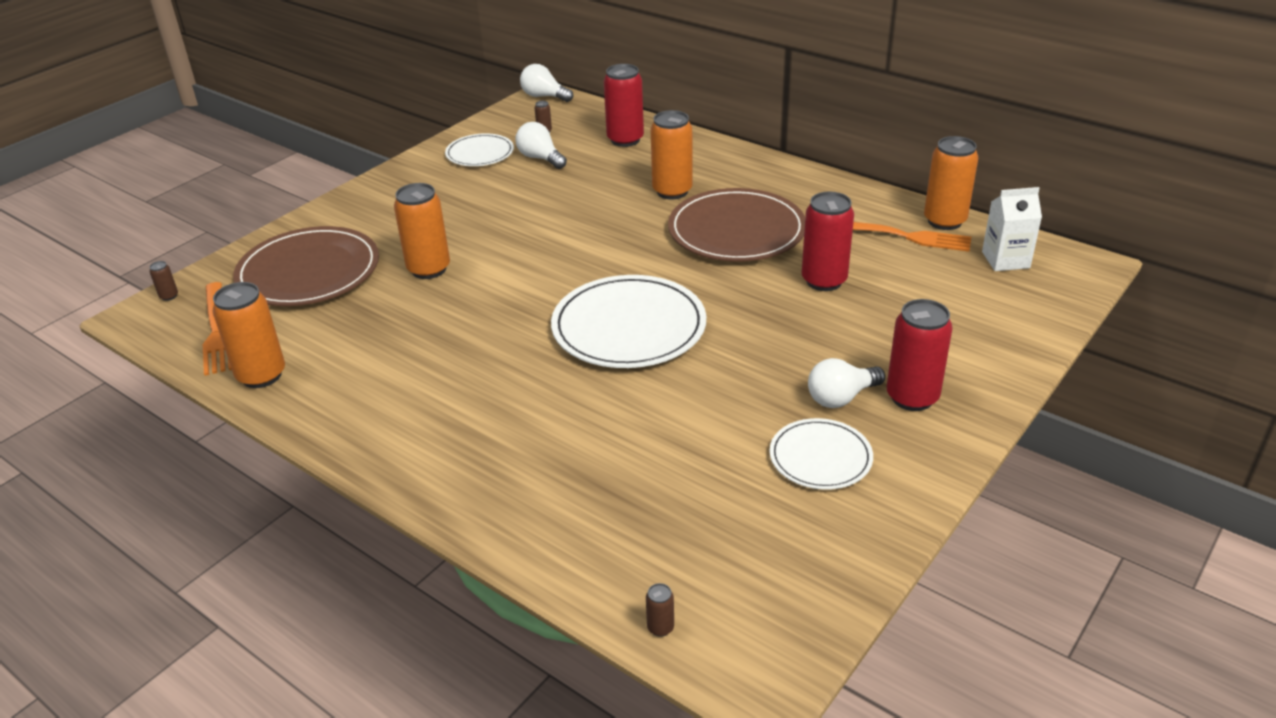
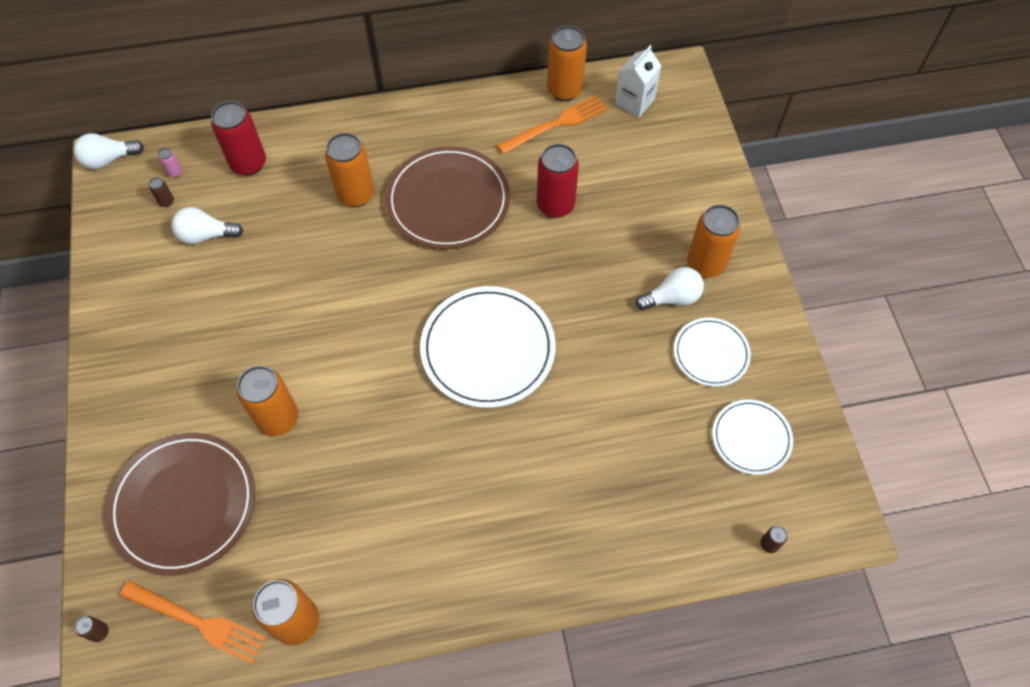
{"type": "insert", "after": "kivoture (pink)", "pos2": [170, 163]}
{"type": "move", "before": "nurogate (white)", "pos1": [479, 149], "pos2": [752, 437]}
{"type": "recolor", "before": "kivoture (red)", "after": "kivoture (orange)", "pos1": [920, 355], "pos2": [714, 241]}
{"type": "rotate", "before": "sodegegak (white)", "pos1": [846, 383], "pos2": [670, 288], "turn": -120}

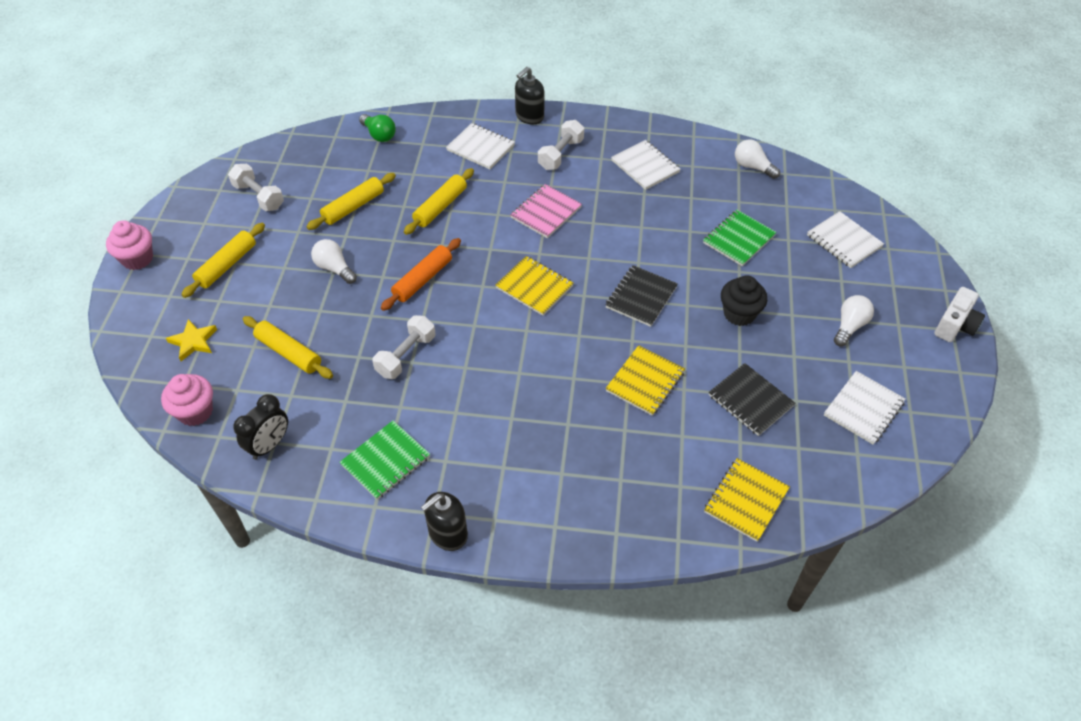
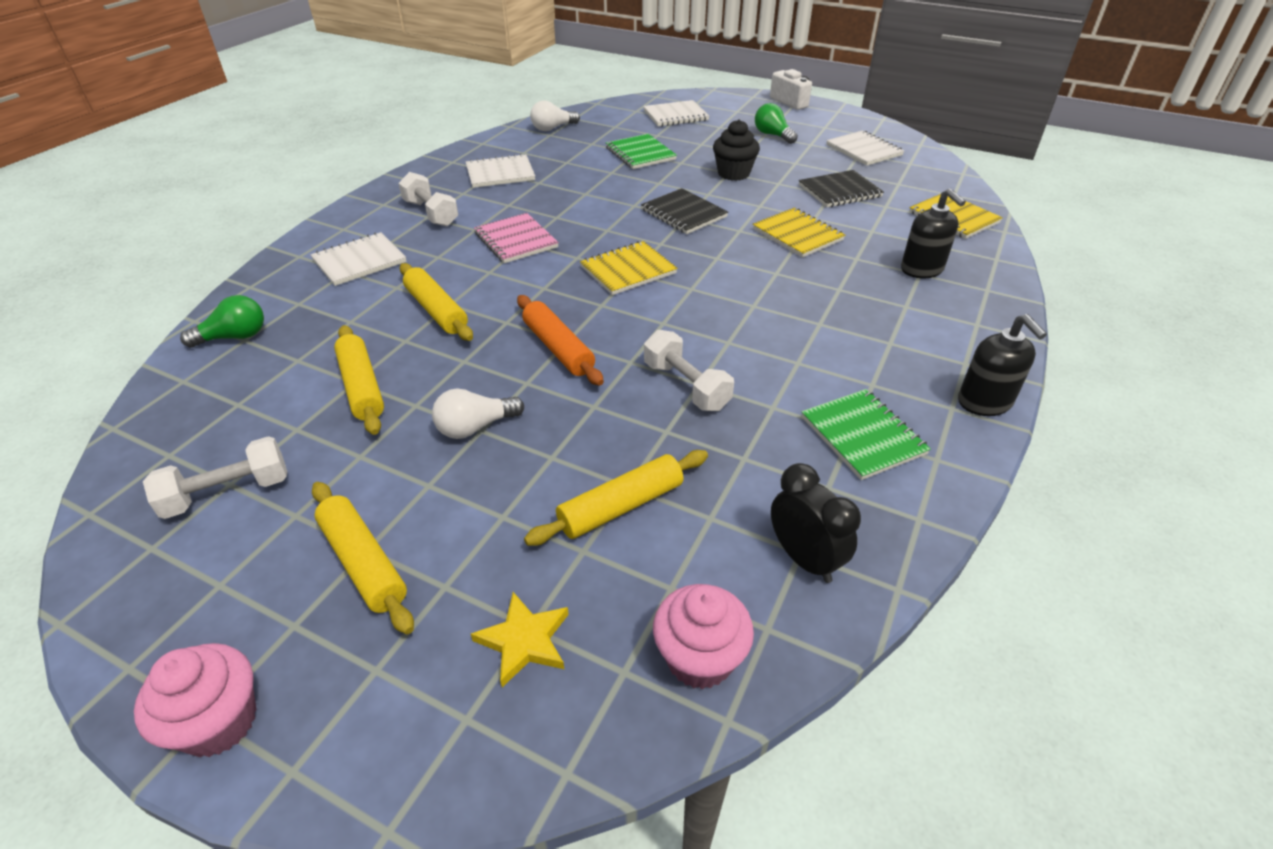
{"type": "move", "before": "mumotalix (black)", "pos1": [529, 95], "pos2": [933, 233]}
{"type": "recolor", "before": "sodegegak (white)", "after": "sodegegak (green)", "pos1": [854, 320], "pos2": [776, 123]}

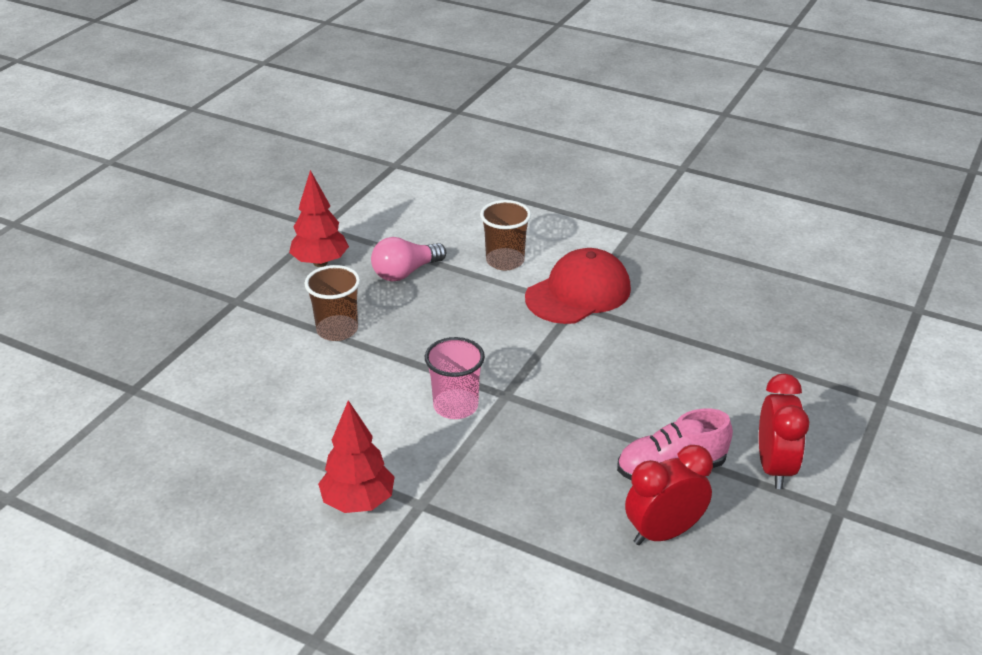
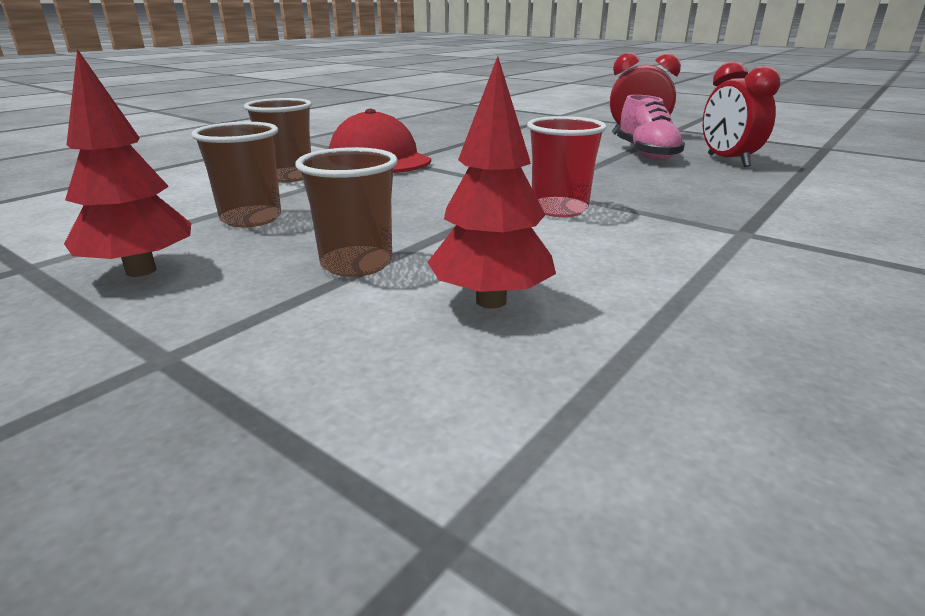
{"type": "move", "before": "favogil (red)", "pos1": [356, 456], "pos2": [491, 182]}
{"type": "replace", "before": "sodegegak (pink)", "after": "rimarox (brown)", "pos1": [408, 259], "pos2": [236, 175]}
{"type": "recolor", "before": "rimarox (pink)", "after": "rimarox (red)", "pos1": [455, 378], "pos2": [566, 166]}

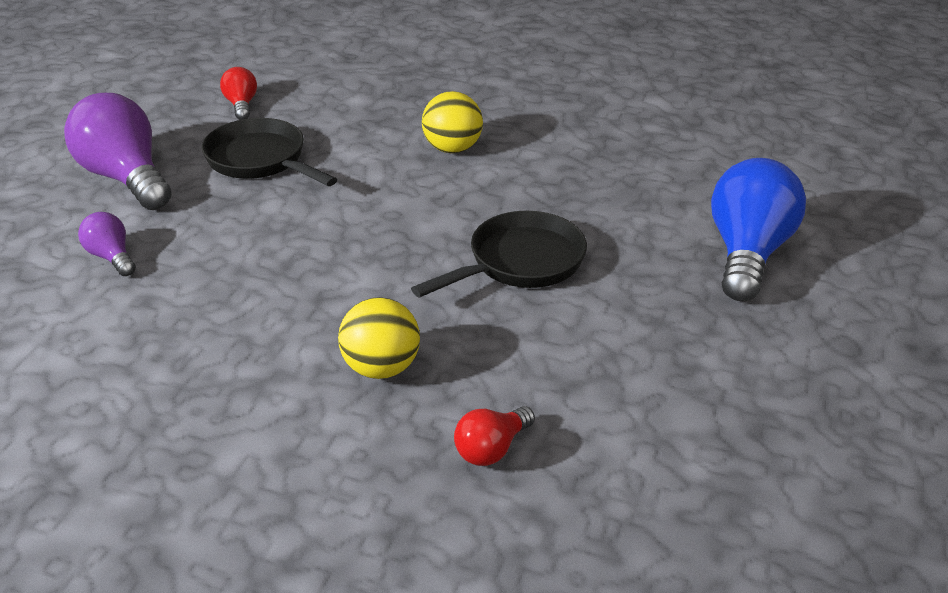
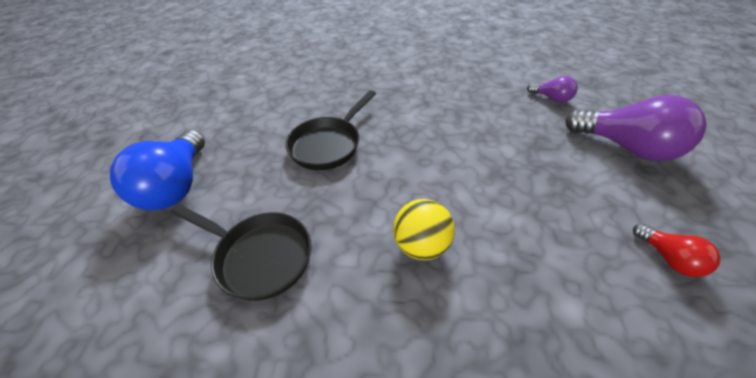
{"type": "delete", "before": "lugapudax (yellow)", "pos1": [379, 338]}
{"type": "delete", "before": "sodegegak (red)", "pos1": [494, 436]}
{"type": "move", "before": "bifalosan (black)", "pos1": [269, 152], "pos2": [241, 252]}

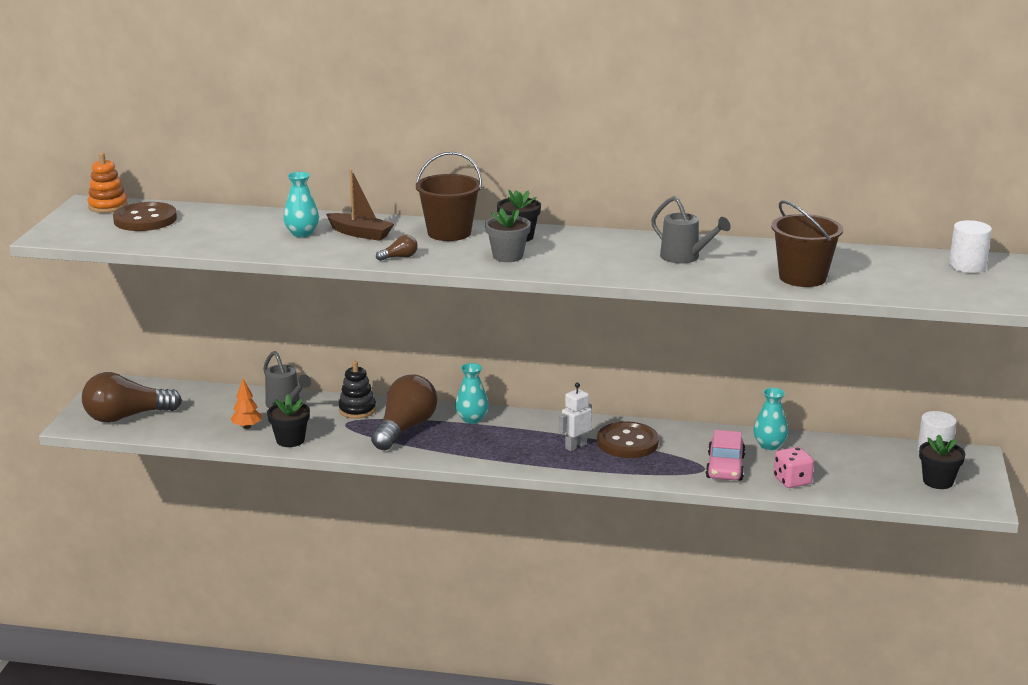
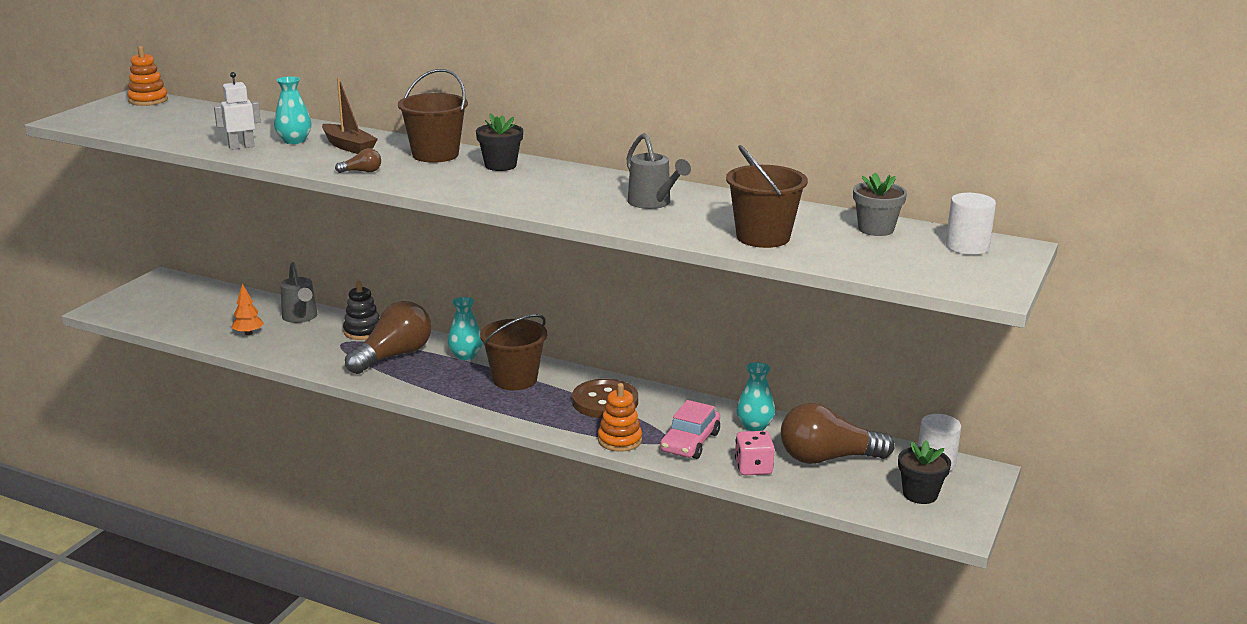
{"type": "delete", "before": "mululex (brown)", "pos1": [145, 216]}
{"type": "delete", "before": "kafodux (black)", "pos1": [288, 421]}
{"type": "insert", "after": "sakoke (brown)", "pos2": [513, 352]}
{"type": "insert", "after": "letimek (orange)", "pos2": [620, 417]}
{"type": "move", "before": "sodegegak (brown)", "pos1": [132, 397], "pos2": [838, 433]}
{"type": "move", "before": "kafodux (grey)", "pos1": [508, 235], "pos2": [880, 204]}
{"type": "move", "before": "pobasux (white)", "pos1": [575, 417], "pos2": [237, 111]}

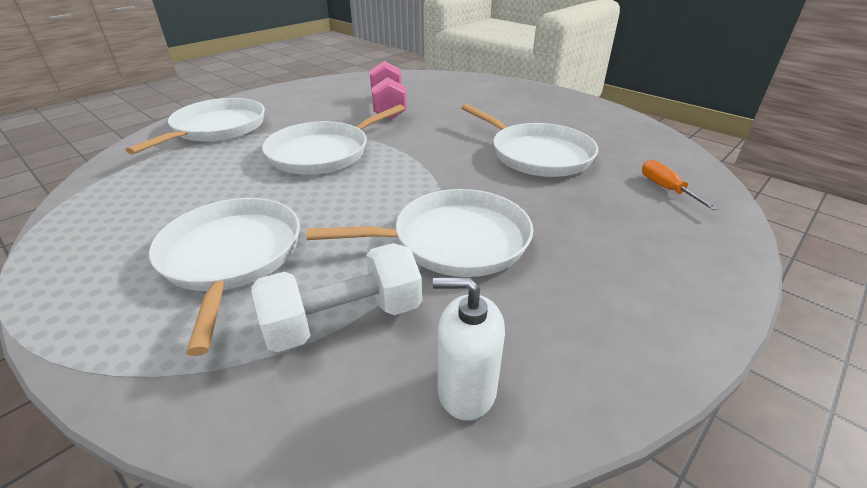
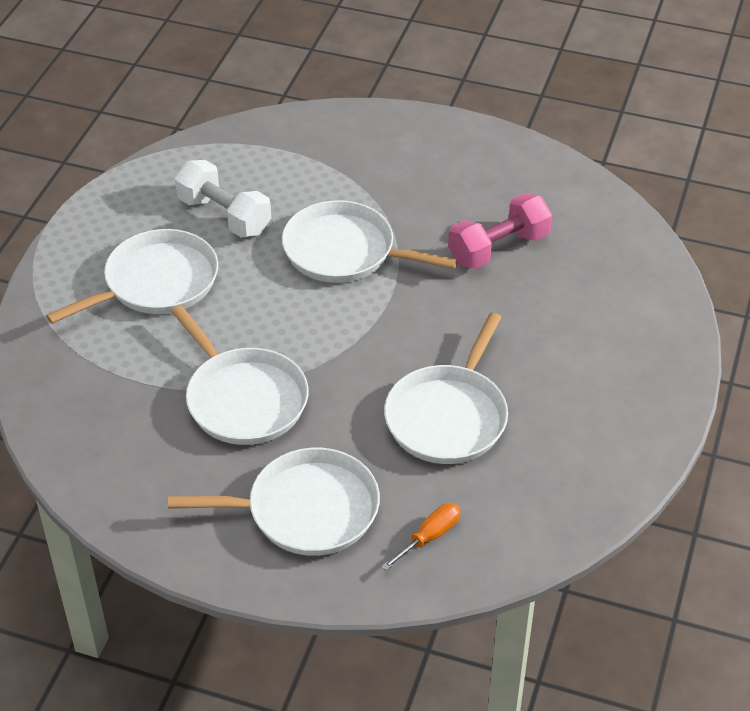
{"type": "delete", "before": "mumotalix (white)", "pos1": [469, 349]}
{"type": "move", "before": "bifalosan (white)", "pos1": [195, 126], "pos2": [274, 502]}
{"type": "move", "before": "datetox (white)", "pos1": [336, 297], "pos2": [223, 198]}

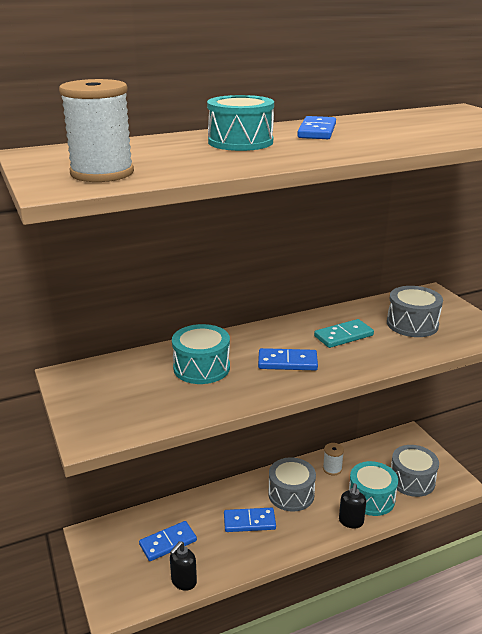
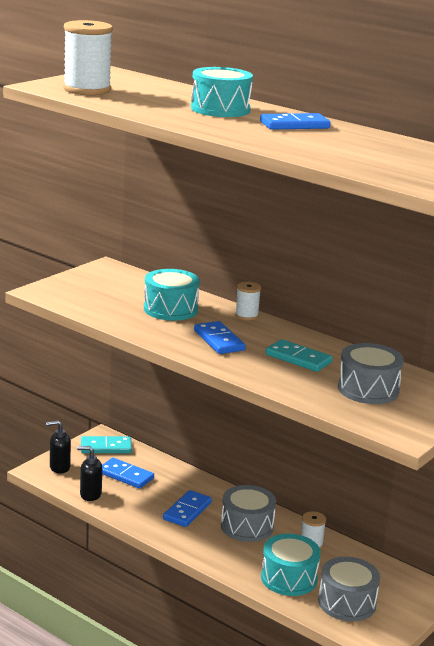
{"type": "insert", "after": "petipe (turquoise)", "pos2": [106, 444]}
{"type": "insert", "after": "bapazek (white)", "pos2": [248, 301]}
{"type": "move", "before": "mumotalix (black)", "pos1": [352, 505], "pos2": [58, 446]}
{"type": "rotate", "before": "petipe (blue)", "pos1": [250, 520], "pos2": [187, 508], "turn": 60}

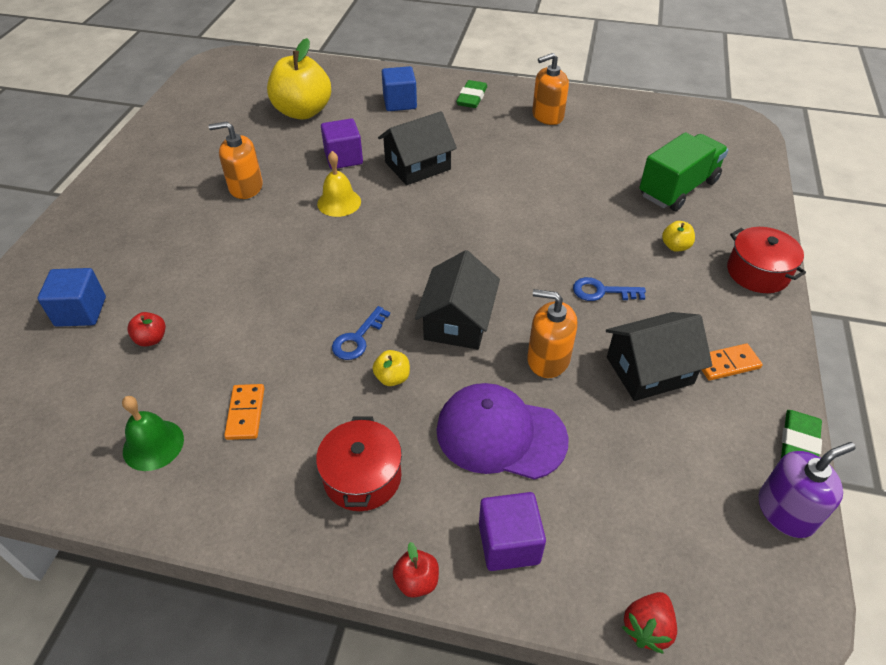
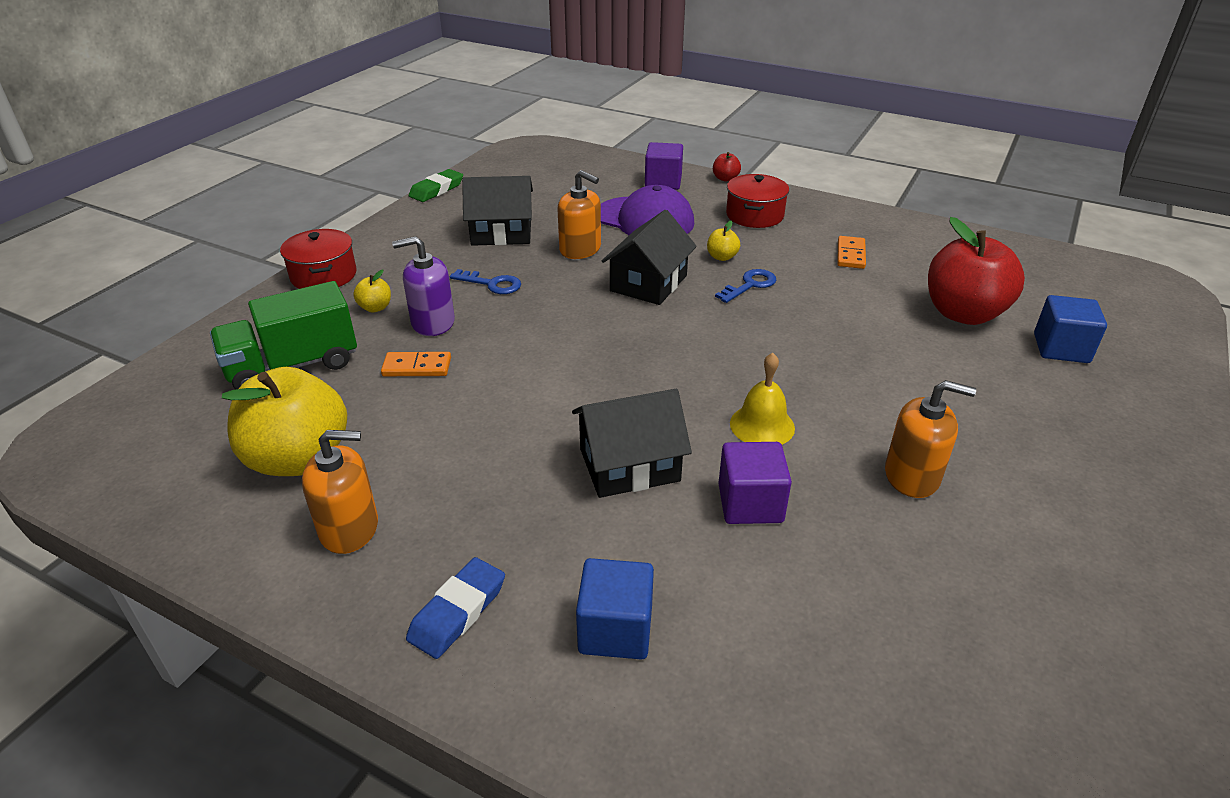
{"type": "delete", "before": "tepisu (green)", "pos1": [153, 433]}
{"type": "delete", "before": "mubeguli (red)", "pos1": [649, 623]}
{"type": "move", "before": "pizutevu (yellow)", "pos1": [299, 79], "pos2": [284, 421]}
{"type": "move", "before": "petipe (orange)", "pos1": [732, 362], "pos2": [416, 364]}
{"type": "move", "before": "mumotalix (purple)", "pos1": [807, 490], "pos2": [423, 286]}
{"type": "recolor", "before": "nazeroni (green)", "after": "nazeroni (blue)", "pos1": [471, 94], "pos2": [455, 608]}
{"type": "resize", "before": "pizutevu (red)", "pos1": [146, 329], "pos2": [976, 271], "scale": 2.42}

